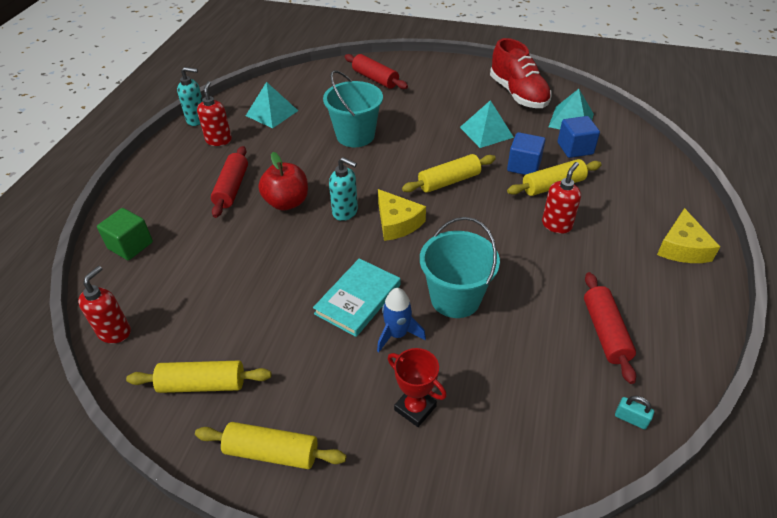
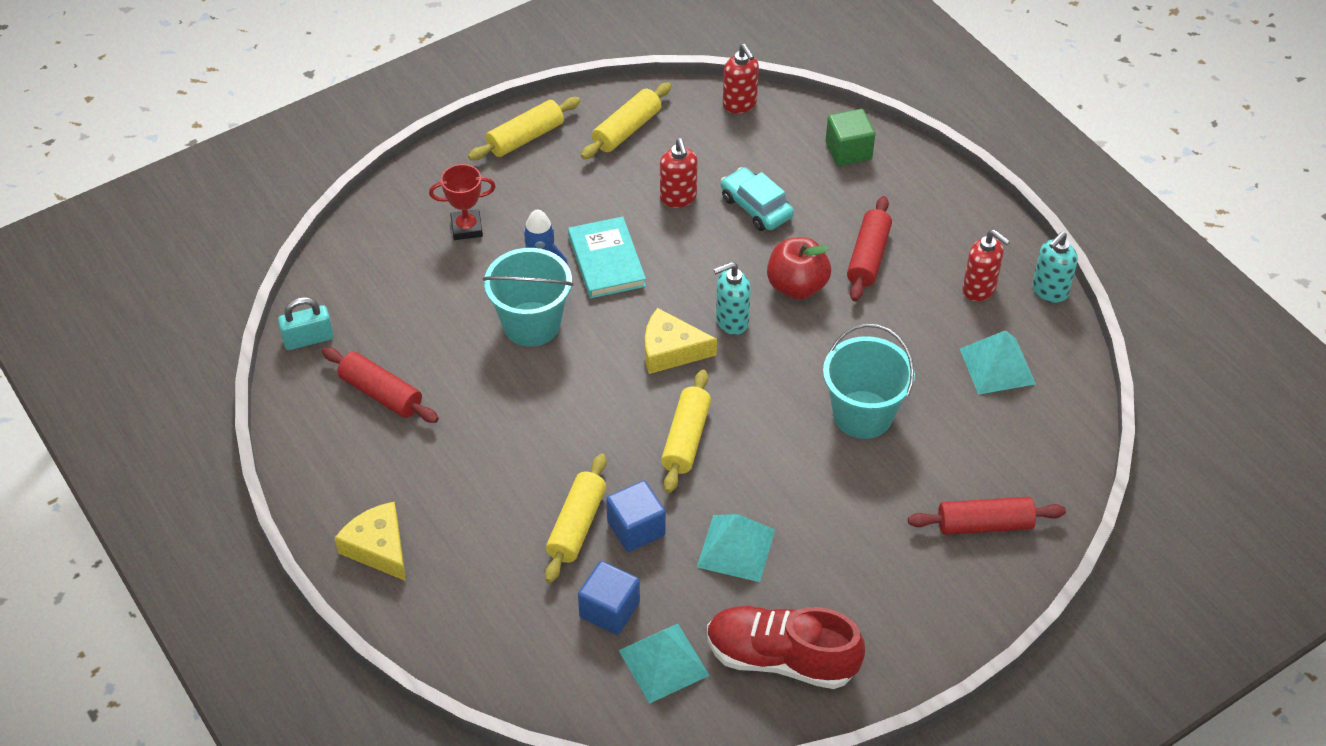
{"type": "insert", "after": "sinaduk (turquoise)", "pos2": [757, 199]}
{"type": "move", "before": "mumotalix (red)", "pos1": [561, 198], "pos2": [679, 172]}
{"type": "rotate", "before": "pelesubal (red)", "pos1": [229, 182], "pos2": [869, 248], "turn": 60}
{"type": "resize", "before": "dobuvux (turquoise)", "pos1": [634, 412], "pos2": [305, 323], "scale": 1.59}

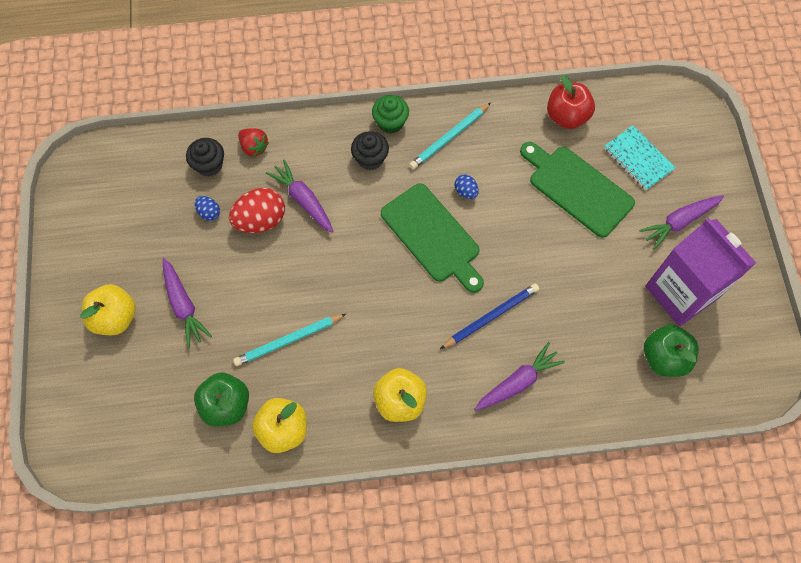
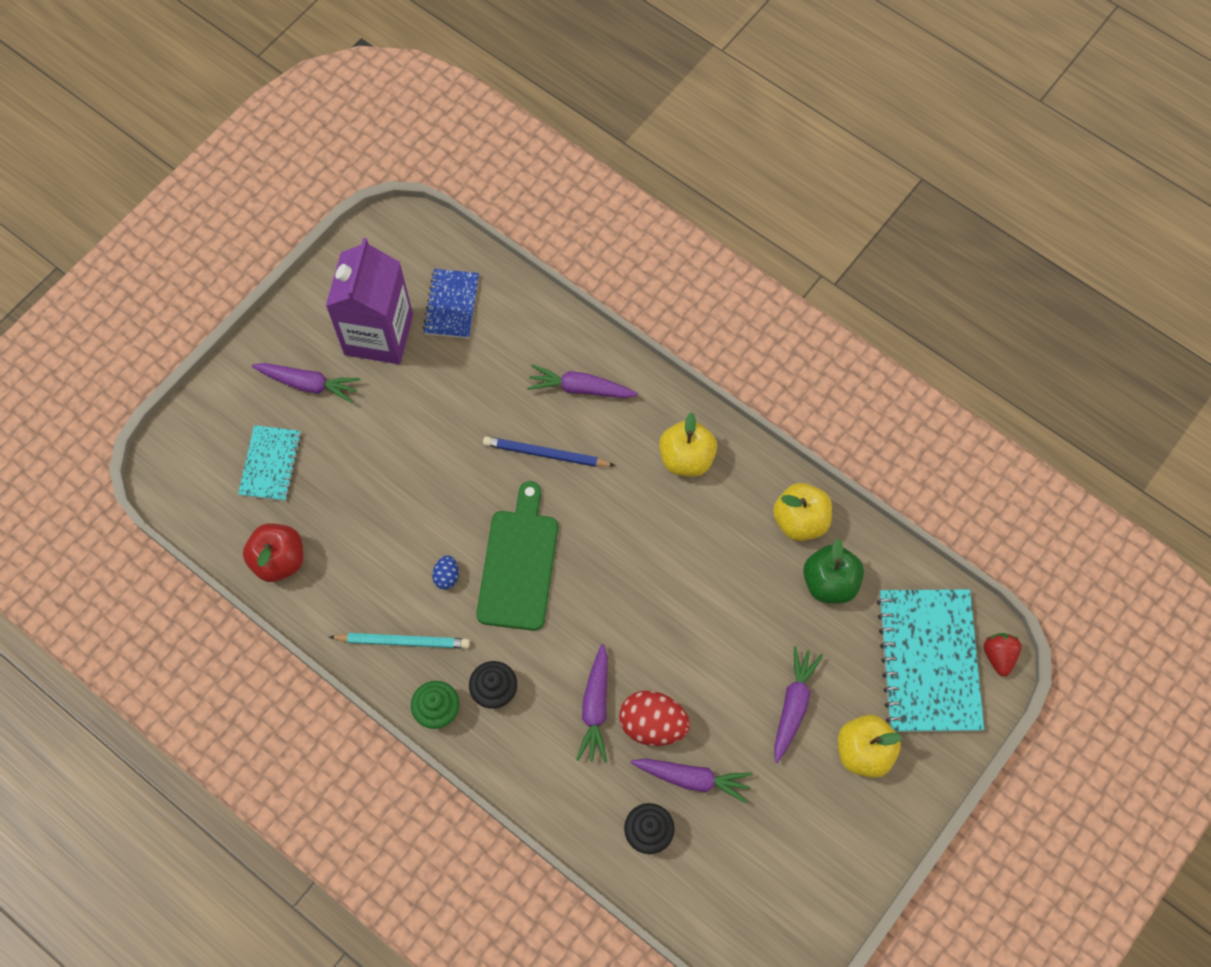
{"type": "delete", "before": "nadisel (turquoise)", "pos1": [289, 340]}
{"type": "delete", "before": "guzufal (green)", "pos1": [577, 190]}
{"type": "insert", "after": "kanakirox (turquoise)", "pos2": [930, 660]}
{"type": "move", "before": "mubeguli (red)", "pos1": [253, 142], "pos2": [1003, 654]}
{"type": "replace", "before": "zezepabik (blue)", "after": "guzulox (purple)", "pos1": [207, 208], "pos2": [692, 780]}
{"type": "replace", "before": "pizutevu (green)", "after": "kanakirox (blue)", "pos1": [671, 350], "pos2": [451, 303]}

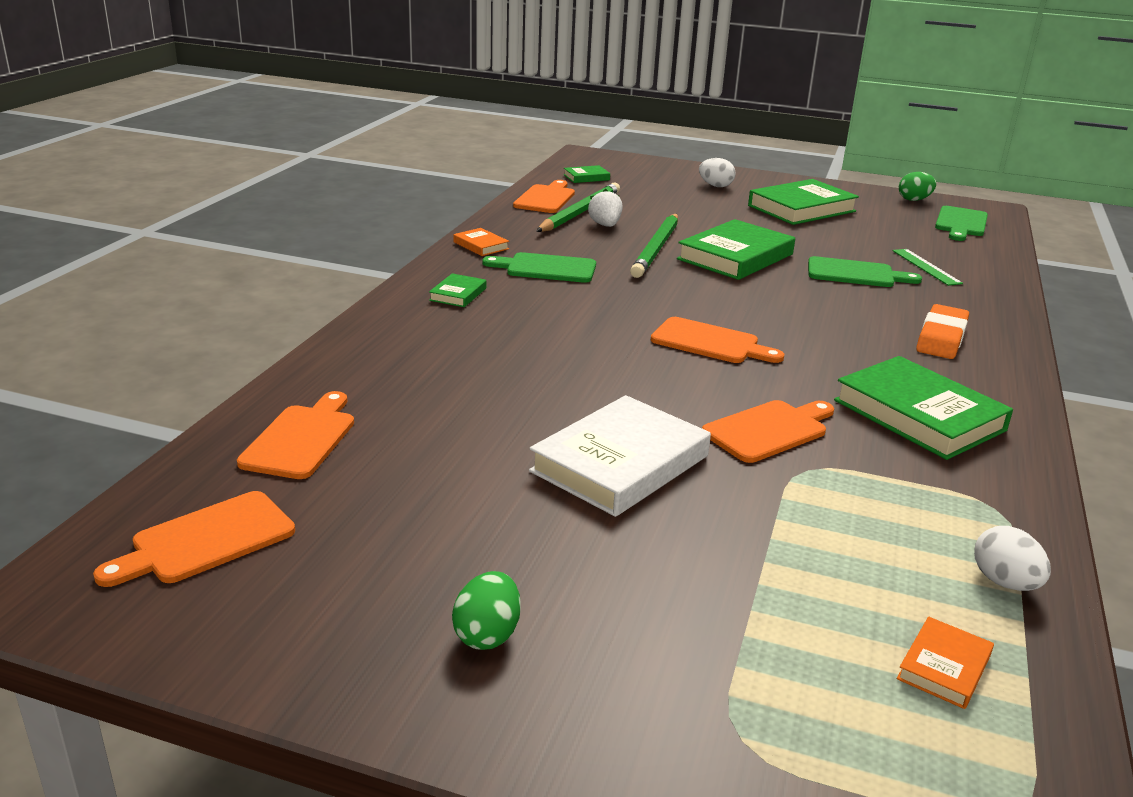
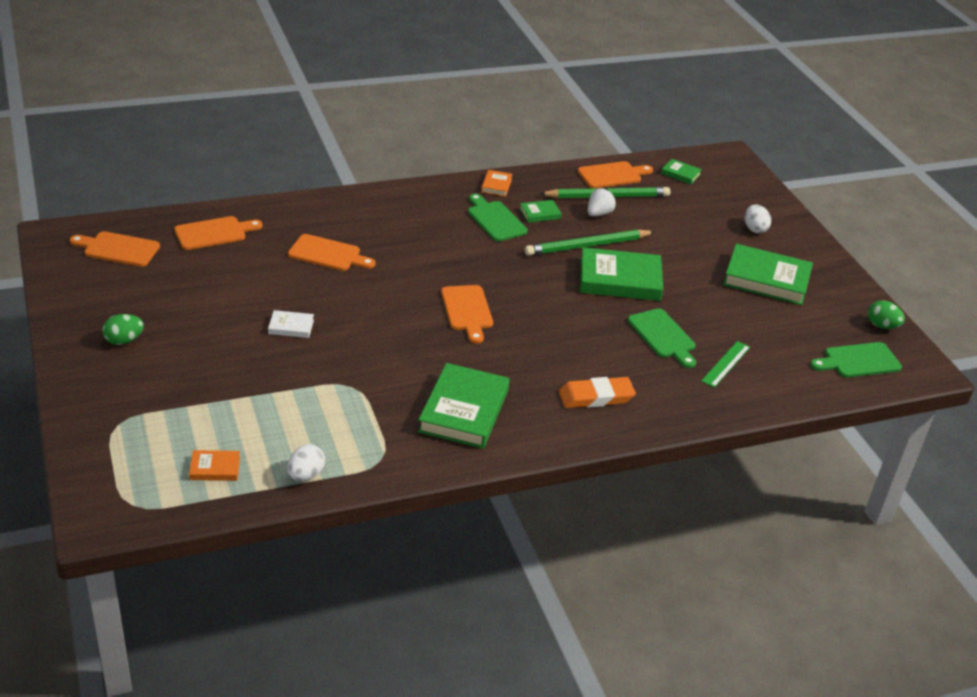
{"type": "move", "before": "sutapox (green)", "pos1": [457, 290], "pos2": [541, 211]}
{"type": "move", "before": "guzufal (orange)", "pos1": [768, 431], "pos2": [331, 252]}
{"type": "resize", "before": "sutapox (white)", "pos1": [620, 456], "pos2": [291, 324], "scale": 0.47}

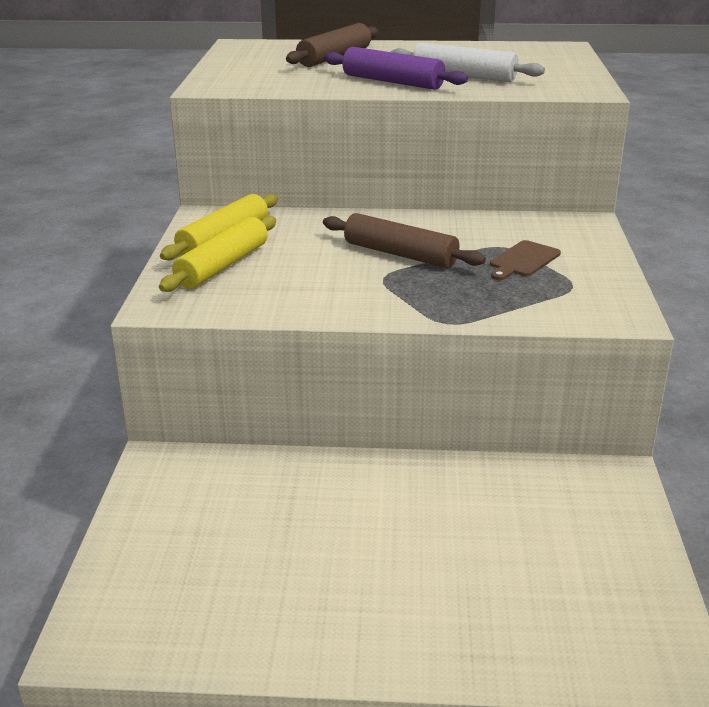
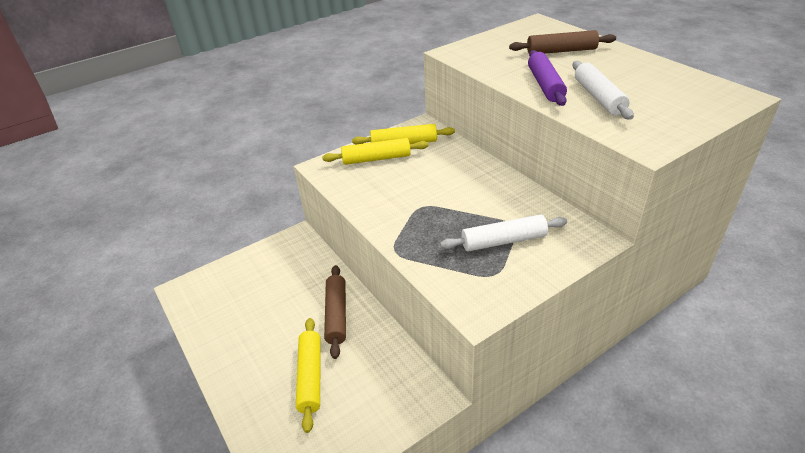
{"type": "insert", "after": "pelesubal (yellow)", "pos2": [308, 375]}
{"type": "move", "before": "pelesubal (brown)", "pos1": [404, 240], "pos2": [335, 312]}
{"type": "replace", "before": "guzufal (brown)", "after": "pelesubal (white)", "pos1": [525, 260], "pos2": [503, 233]}

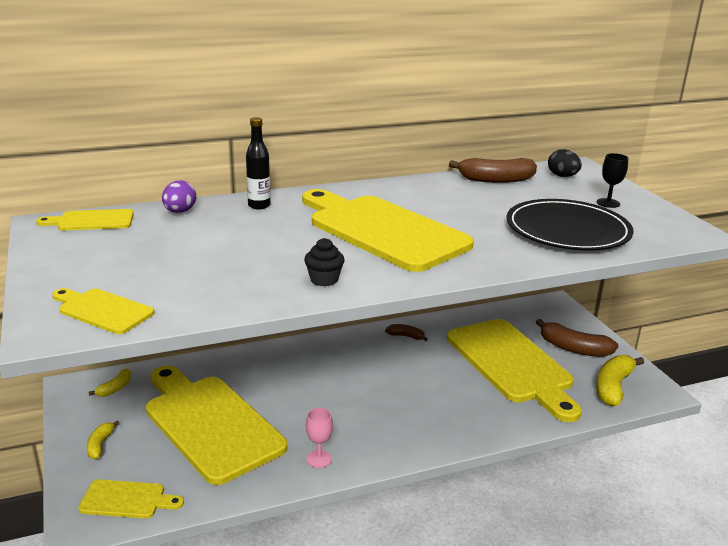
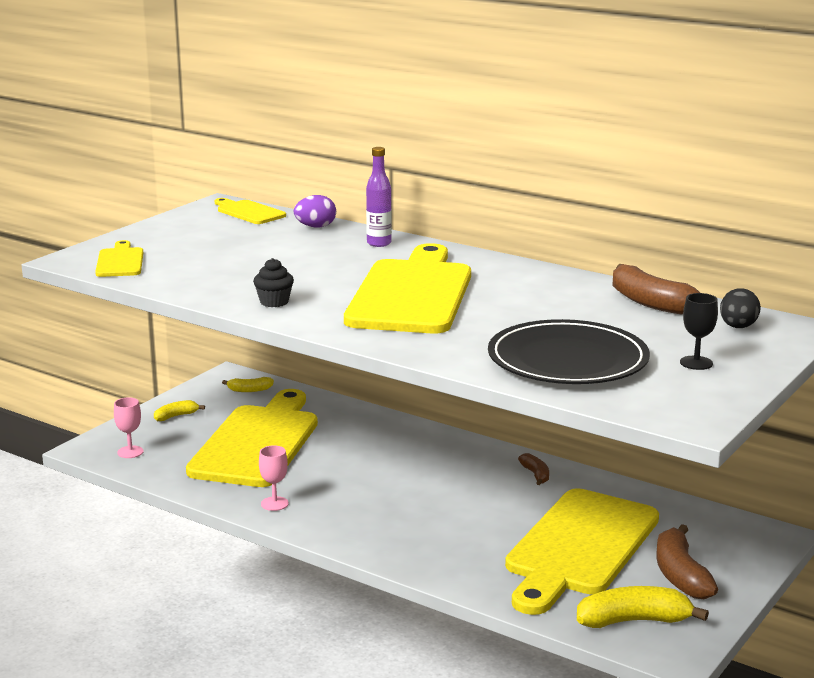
{"type": "replace", "before": "guzufal (yellow)", "after": "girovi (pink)", "pos1": [131, 499], "pos2": [129, 427]}
{"type": "recolor", "before": "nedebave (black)", "after": "nedebave (purple)", "pos1": [258, 163], "pos2": [379, 197]}

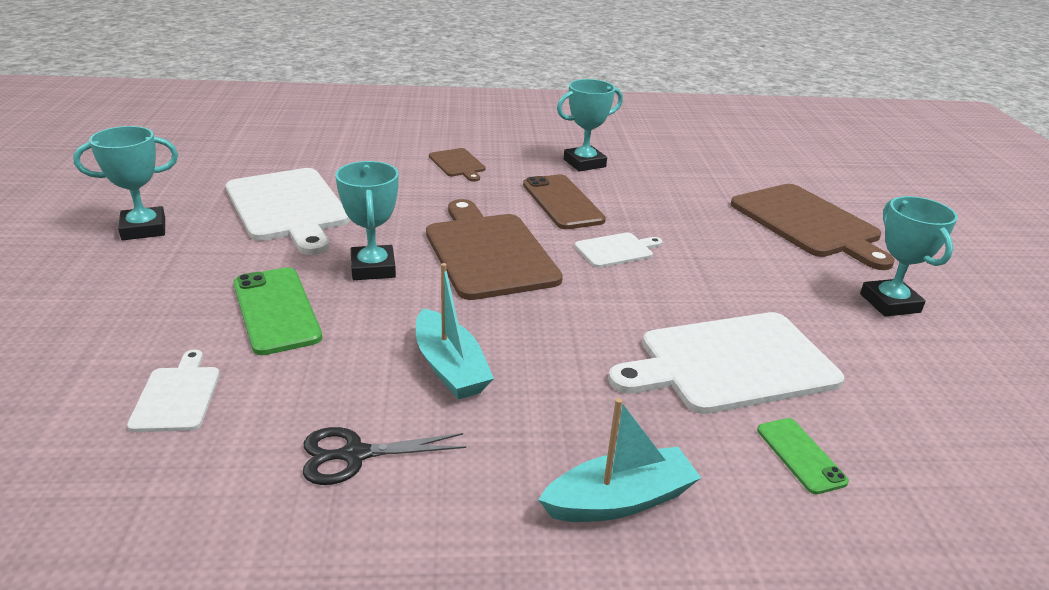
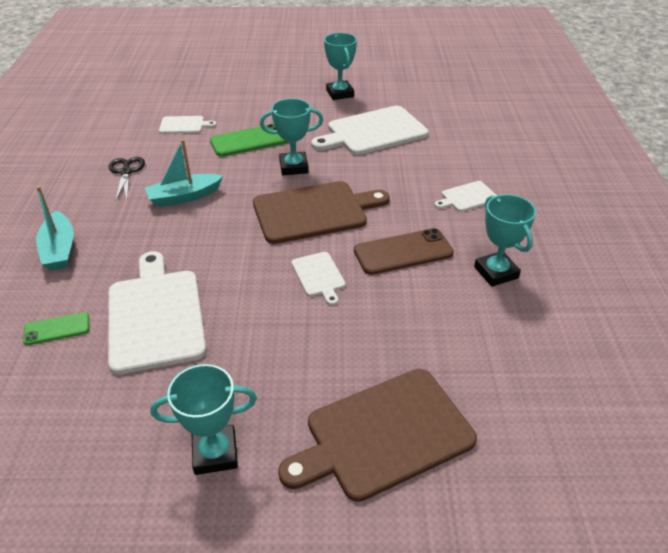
{"type": "recolor", "before": "guzufal (brown)", "after": "guzufal (white)", "pos1": [457, 165], "pos2": [465, 196]}

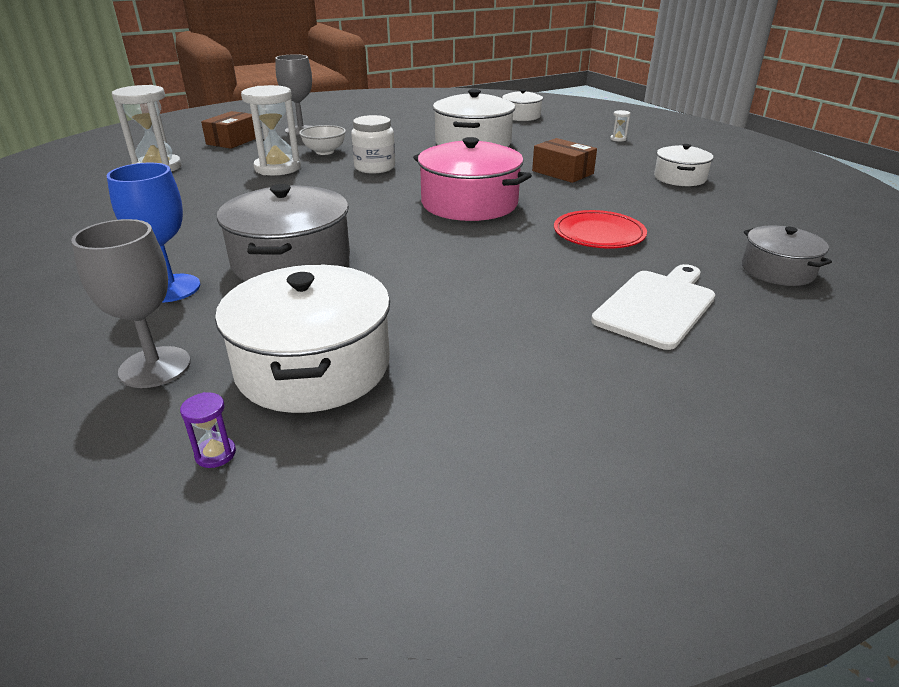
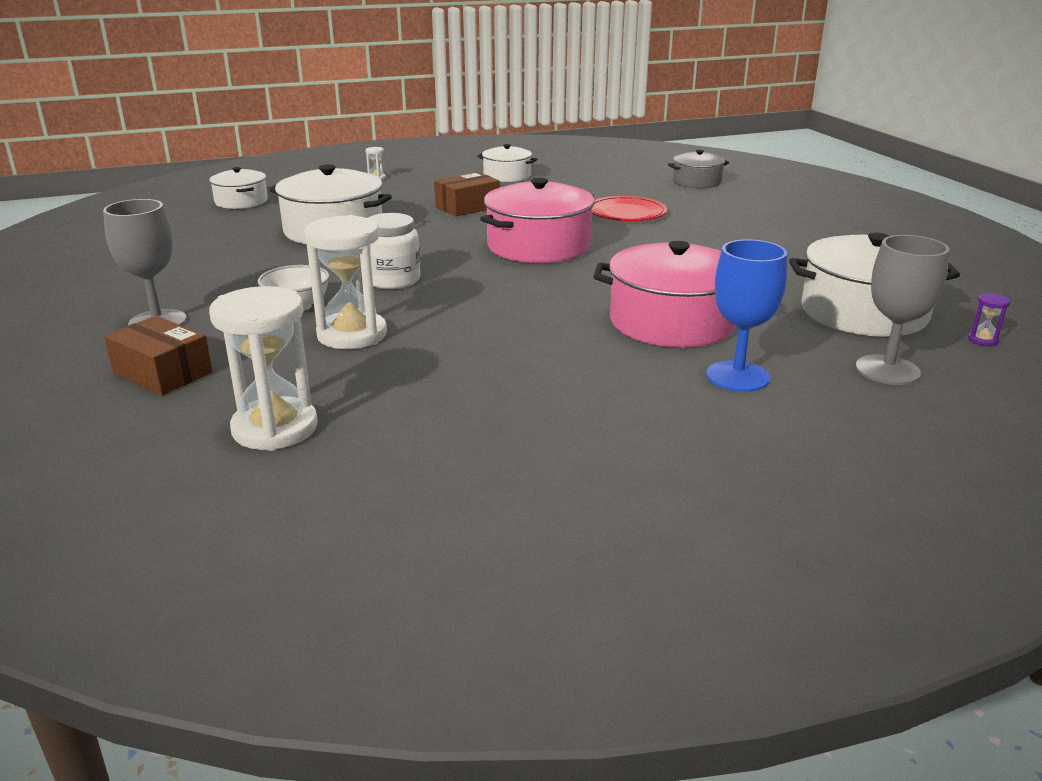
{"type": "delete", "before": "guzufal (white)", "pos1": [653, 307]}
{"type": "recolor", "before": "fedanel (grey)", "after": "fedanel (pink)", "pos1": [283, 232], "pos2": [664, 294]}

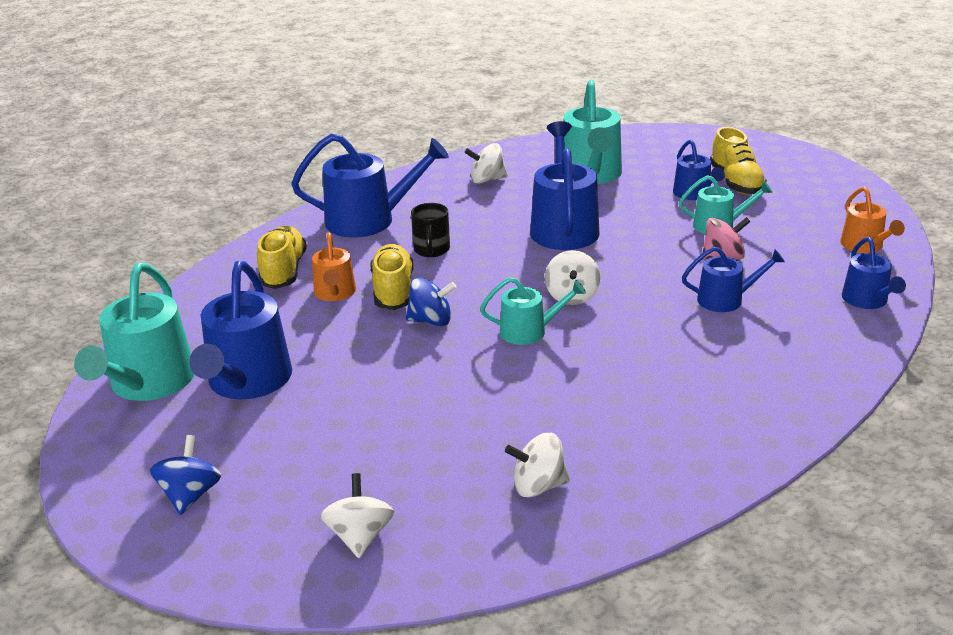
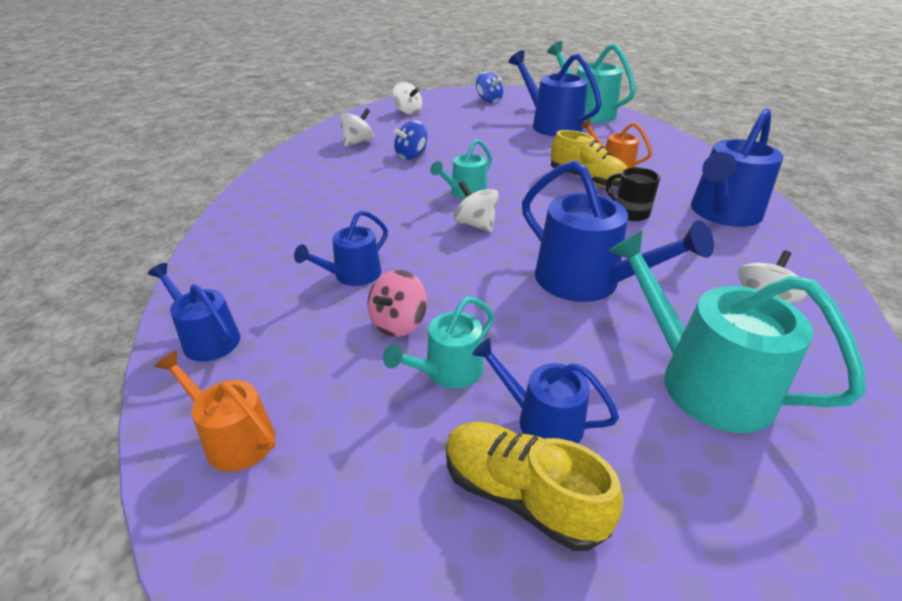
{"type": "delete", "before": "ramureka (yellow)", "pos1": [282, 257]}
{"type": "move", "before": "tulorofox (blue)", "pos1": [431, 301], "pos2": [410, 140]}

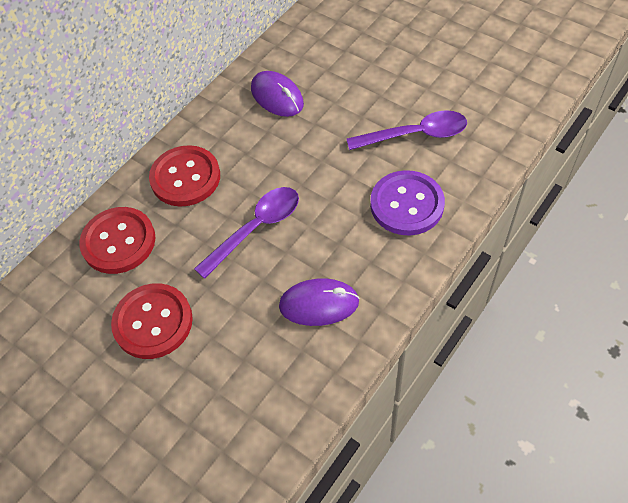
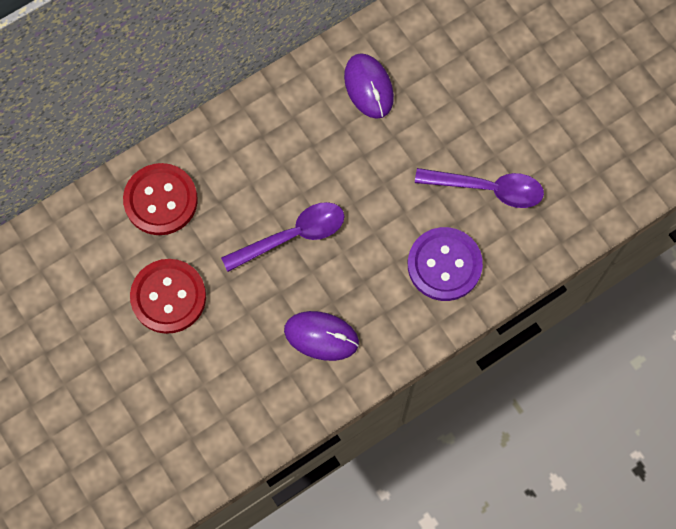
{"type": "delete", "before": "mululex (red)", "pos1": [184, 176]}

